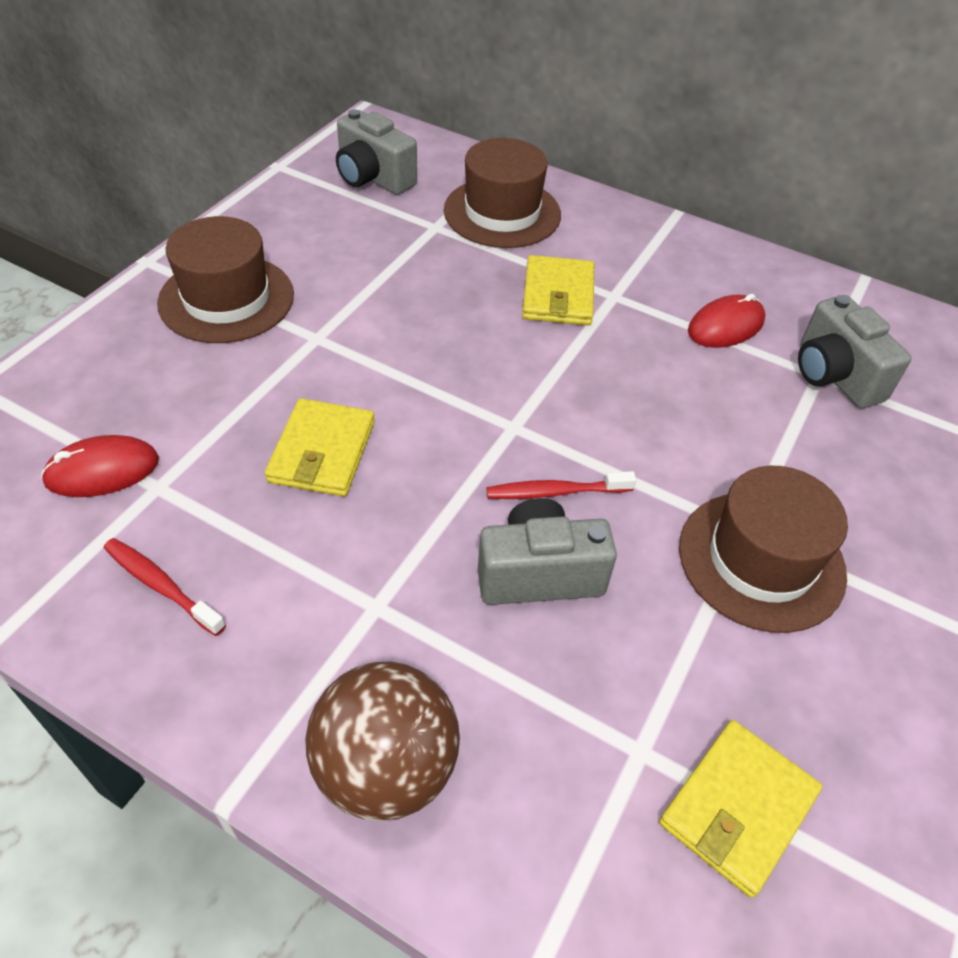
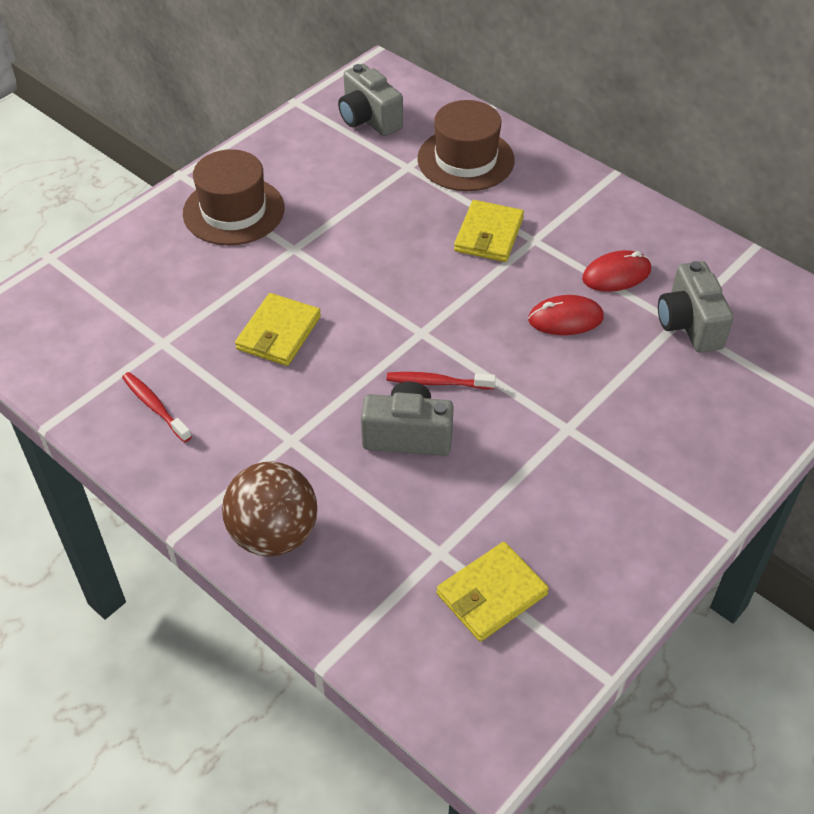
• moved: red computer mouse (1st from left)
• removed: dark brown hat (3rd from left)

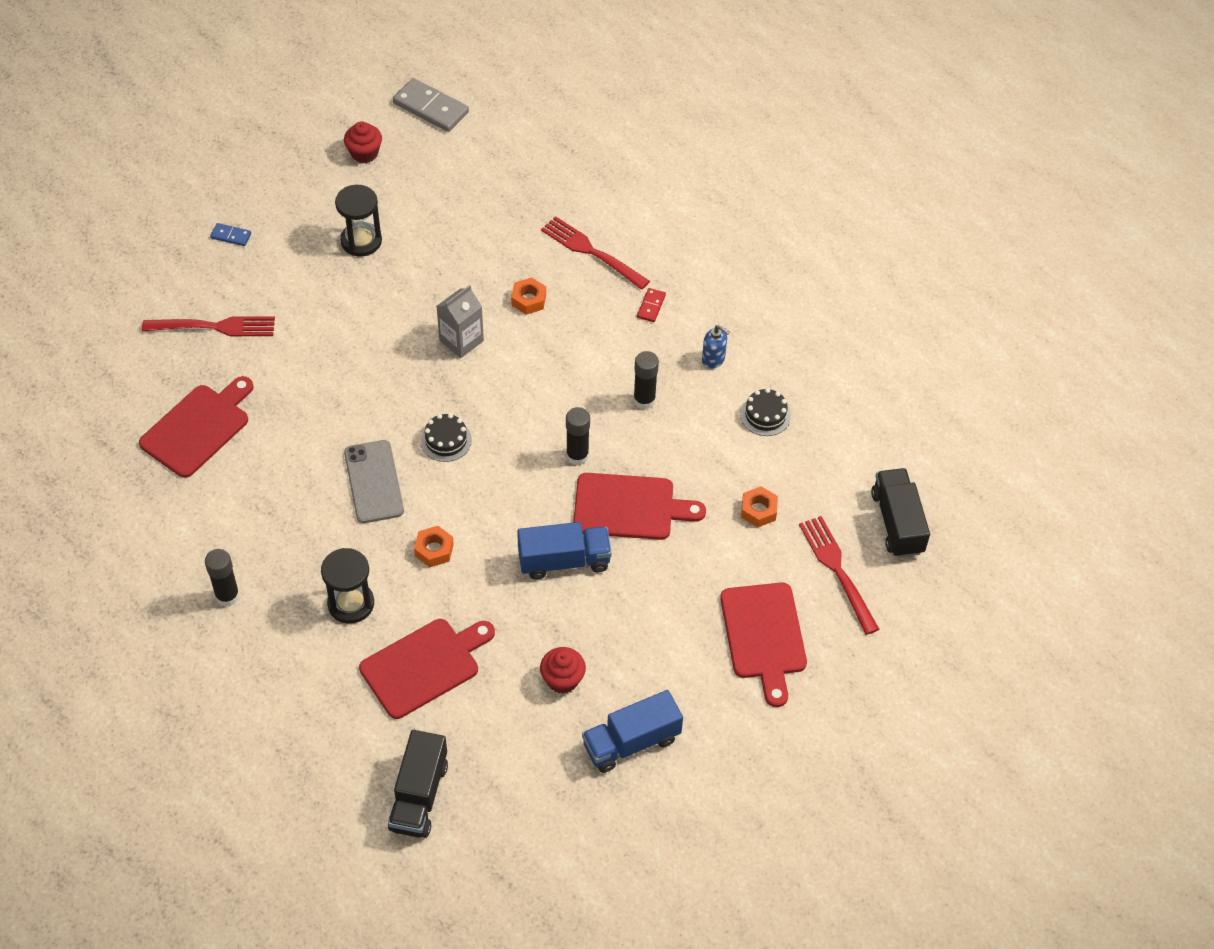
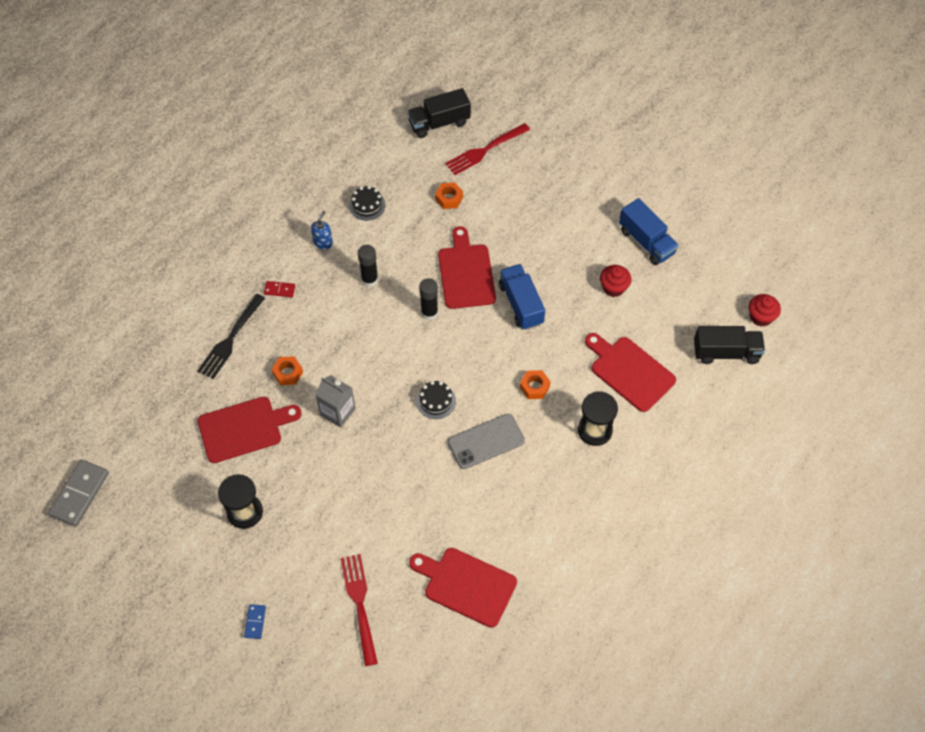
• recoloured: red dinner fork (2nd from left) to black dinner fork
• moved: red chopping board (4th from left in the first image) to red chopping board (1st from left)
• moved: red fairy cake (1st from left in the first image) to red fairy cake (2nd from left)
• removed: black glue stick (1st from left)

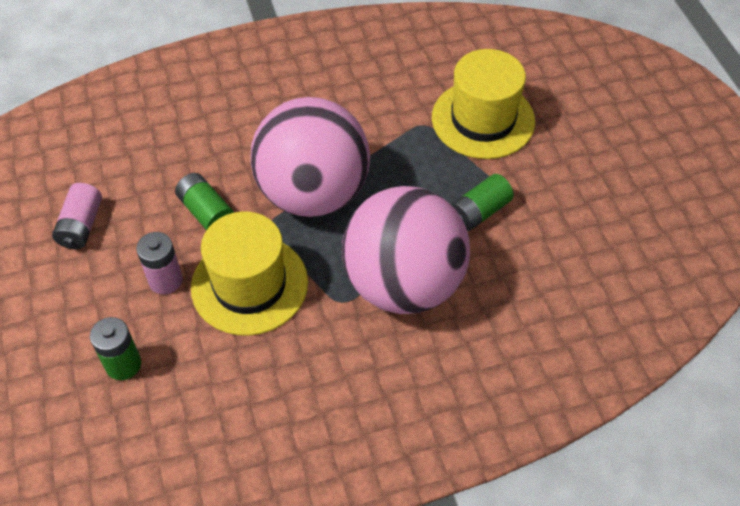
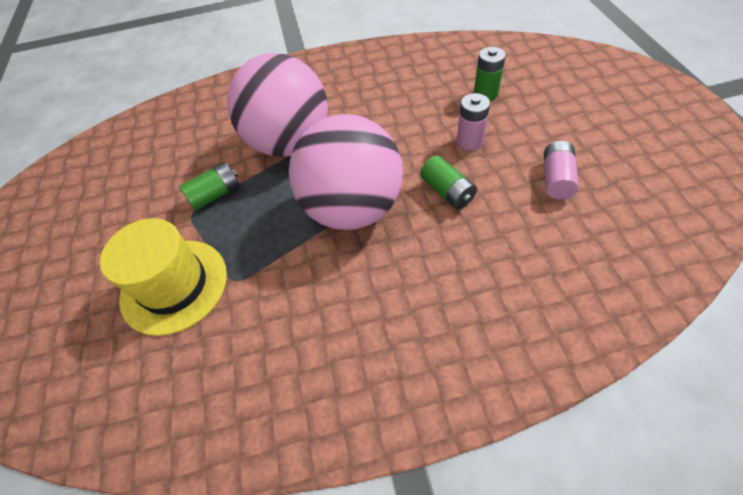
• removed: bright yellow hat (1st from left)

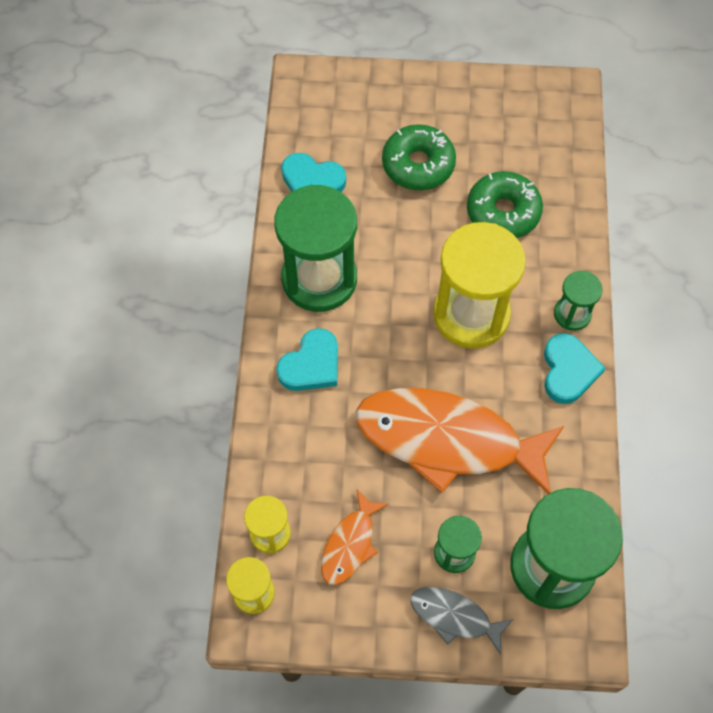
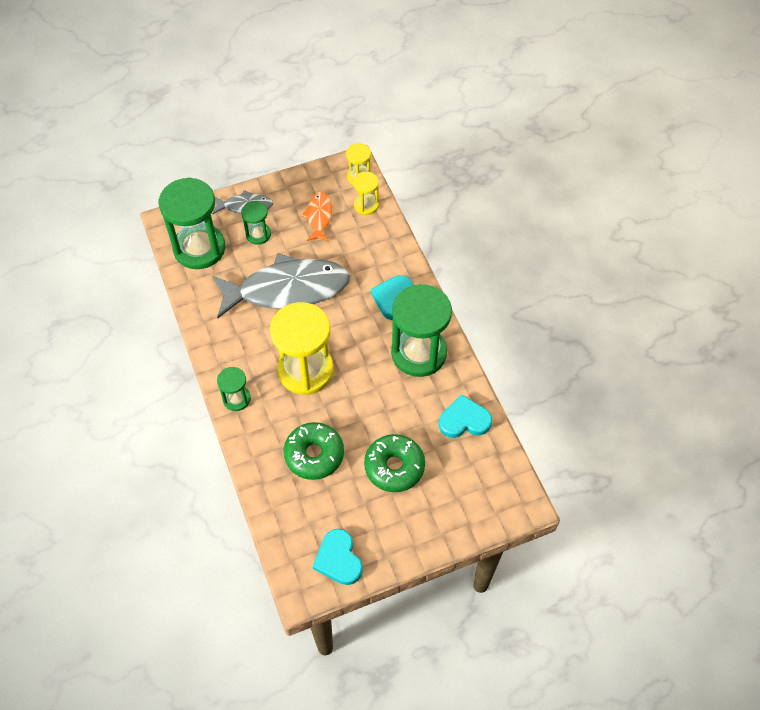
• recoloured: orange-coloured fish (2nd from left) to gray fish (2nd from left)
• moved: teal love heart (3rd from left in the first image) to teal love heart (1st from left)

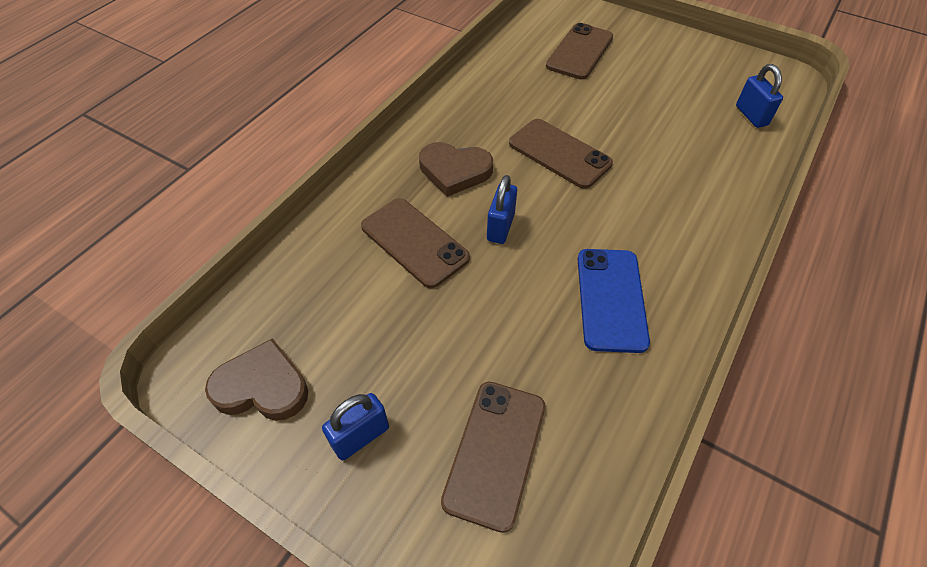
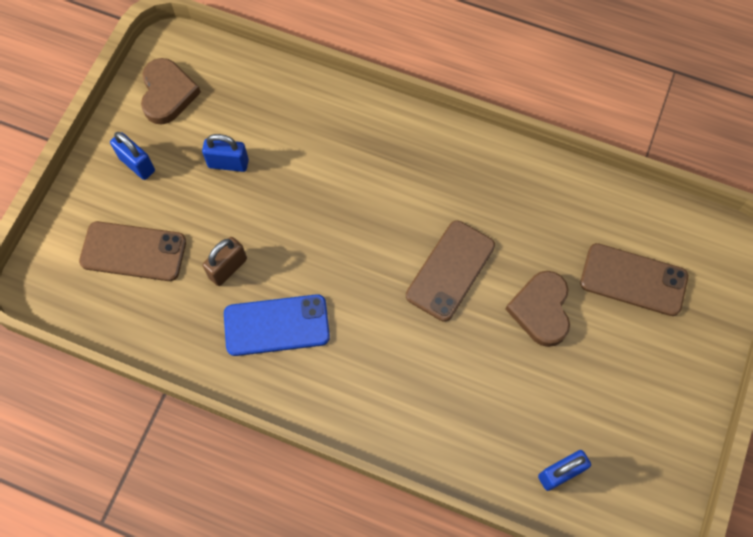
• moved: cobalt small lock (2nd from left)
• added: dark brown small lock
• moved: dark brown love heart (2nd from left)
• removed: dark brown mobile phone (1st from left)

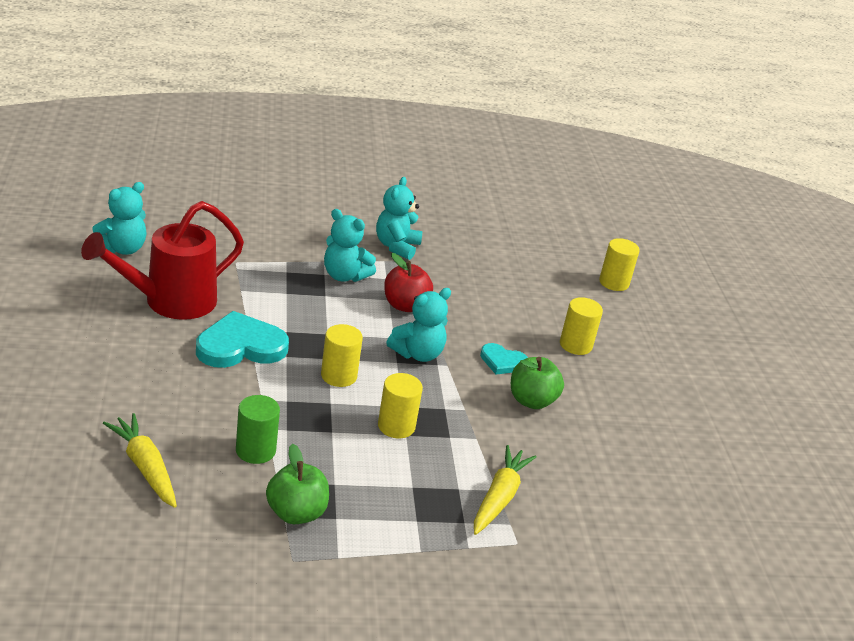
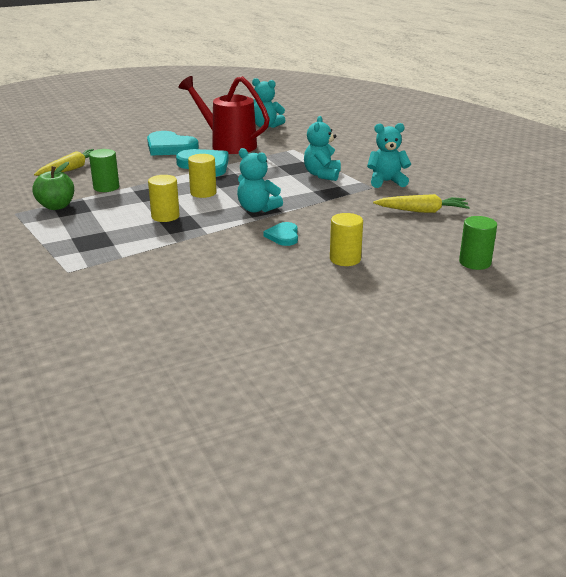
• added: teal love heart (1st from left)
• moved: bright yellow root vegetable (2nd from left)
• recoloured: bright yellow cylinder (4th from left) to green cylinder (2nd from left)
• removed: red apple fruit
• removed: green apple fruit (2nd from left)

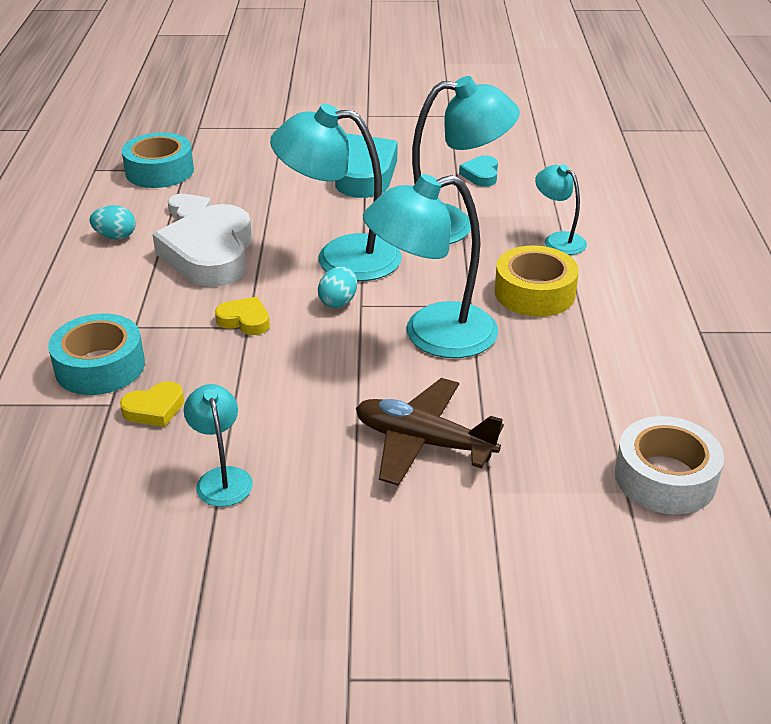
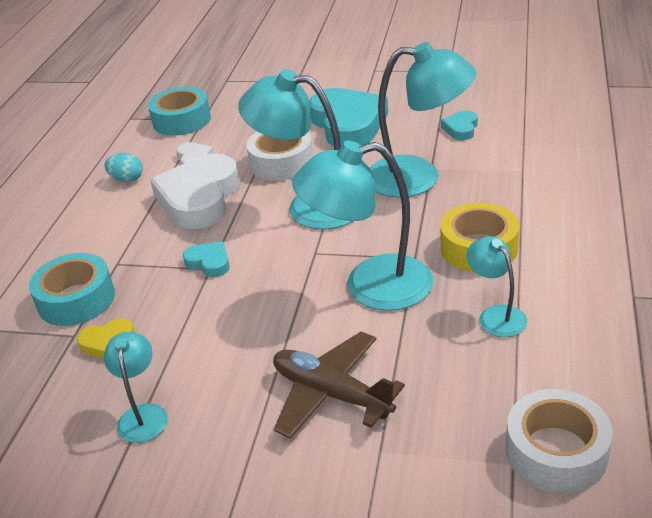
• recoloured: bright yellow love heart (2nd from left) to teal love heart (1st from left)
• added: snow-white tape (1st from left)
• moved: teal reading lamp (5th from left)
• removed: teal toy egg (2nd from left)

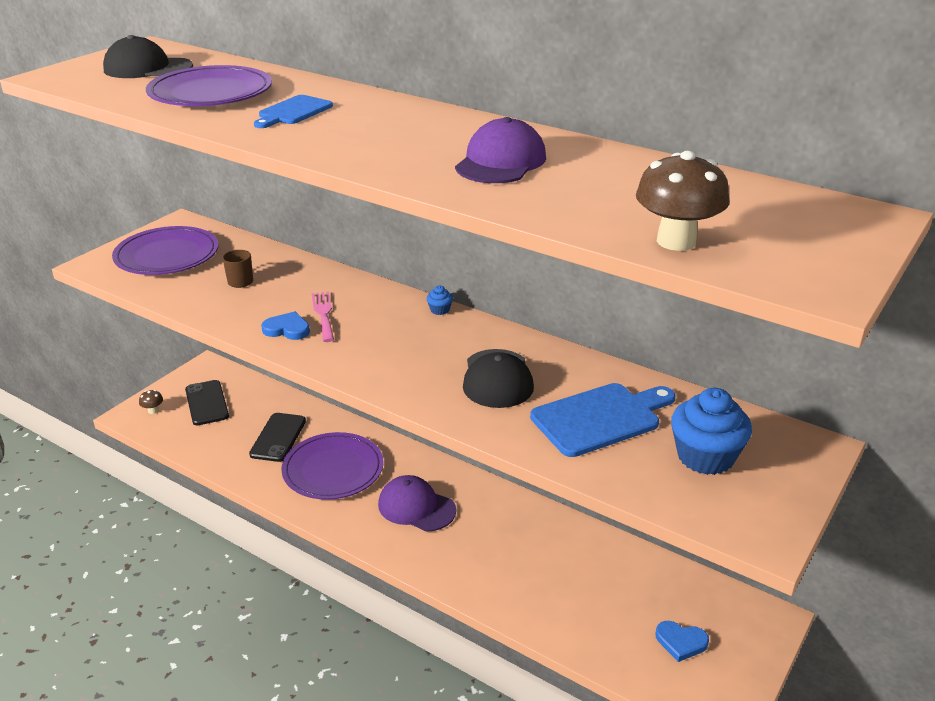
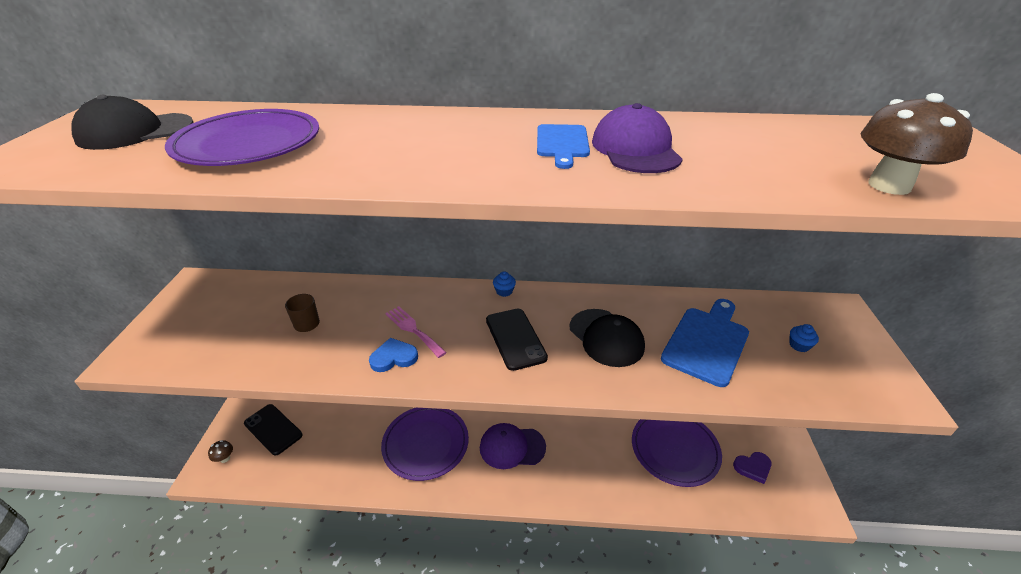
• moved: black mobile phone (2nd from left)
• moved: cobalt chopping board (1st from left)
• moved: purple flat dish (1st from left in the first image) to purple flat dish (3rd from left)
• recoloured: cobalt love heart (2nd from left) to purple love heart
• resized: cobalt fairy cake (2nd from left) x0.43

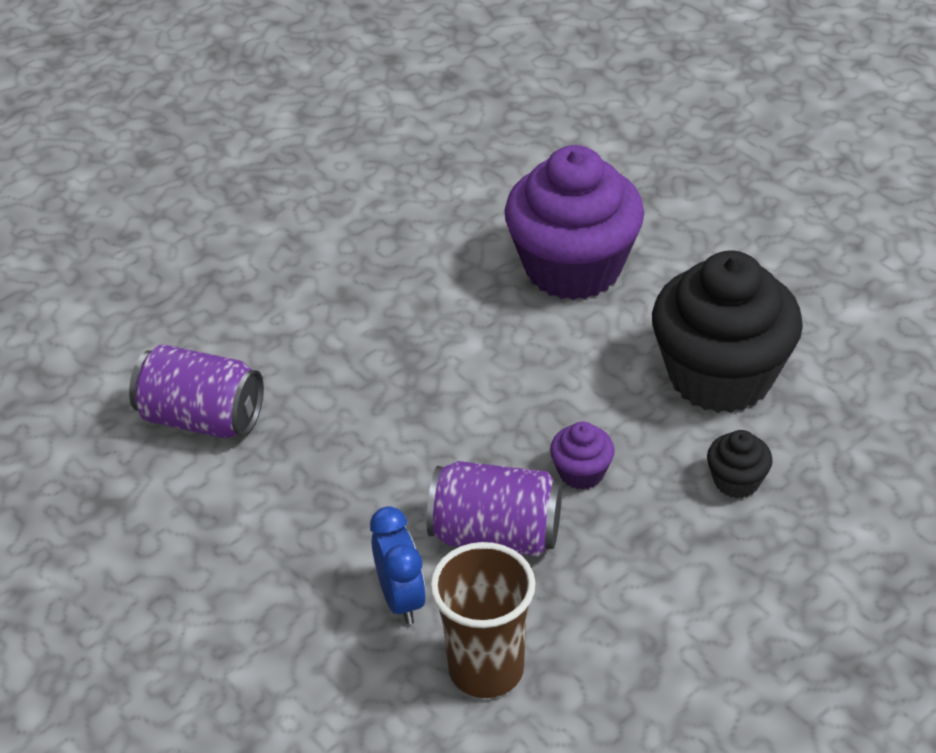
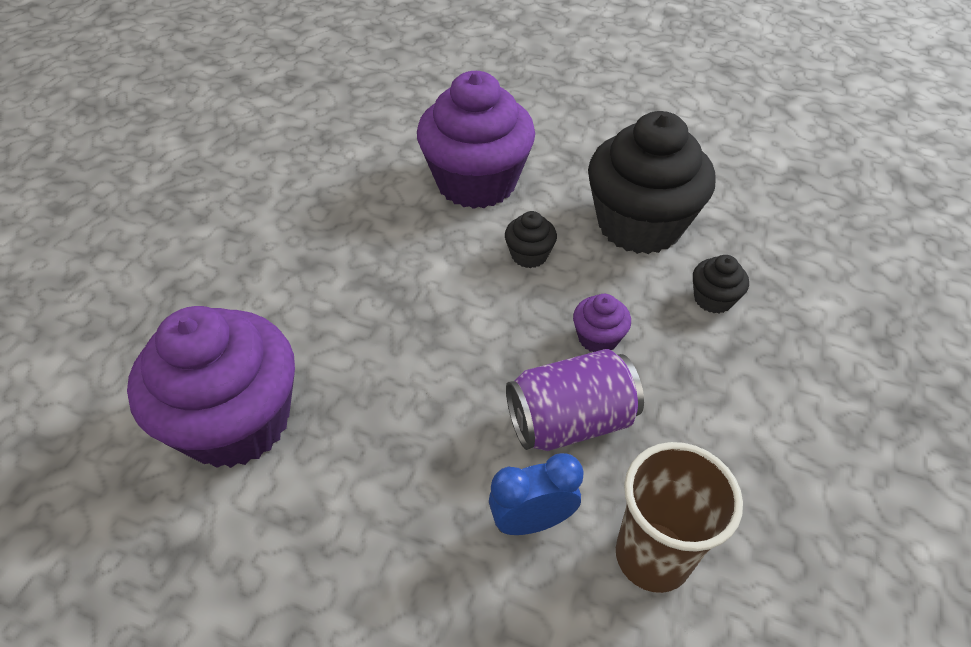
• replaced: purple can (1st from left) to purple fairy cake (1st from left)
• turned: cobalt clock 60 degrees counterclockwise
• added: black fairy cake (1st from left)

